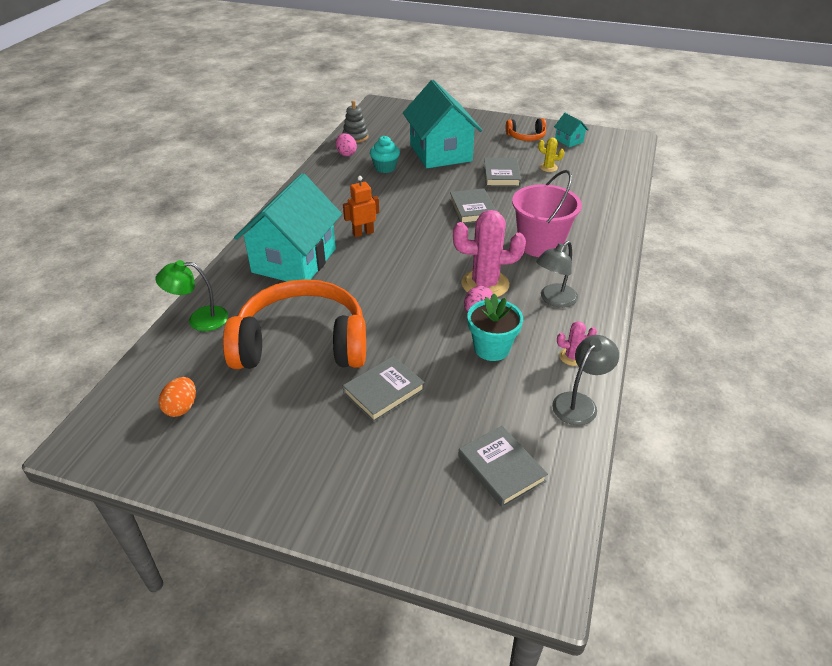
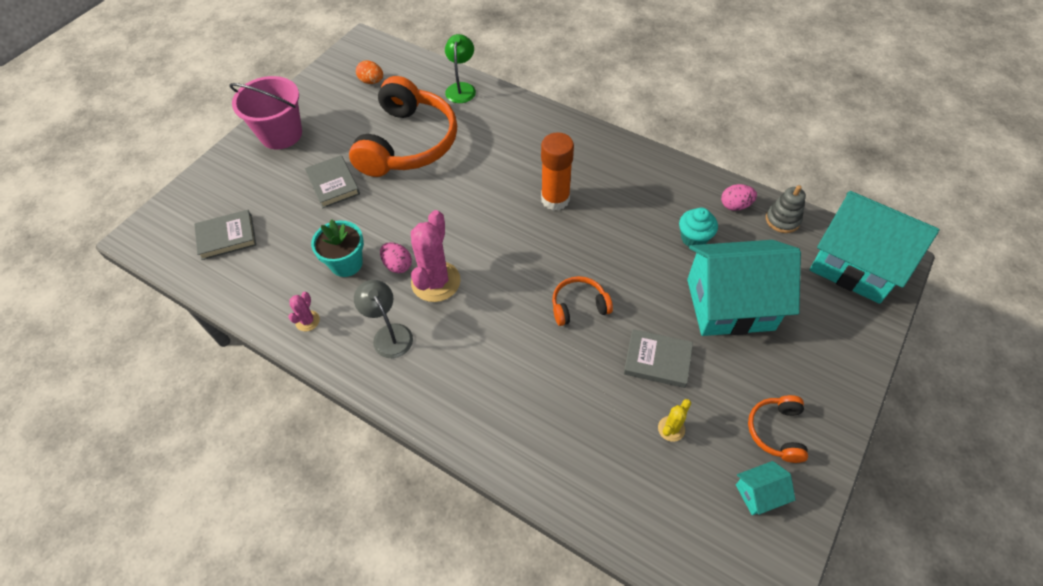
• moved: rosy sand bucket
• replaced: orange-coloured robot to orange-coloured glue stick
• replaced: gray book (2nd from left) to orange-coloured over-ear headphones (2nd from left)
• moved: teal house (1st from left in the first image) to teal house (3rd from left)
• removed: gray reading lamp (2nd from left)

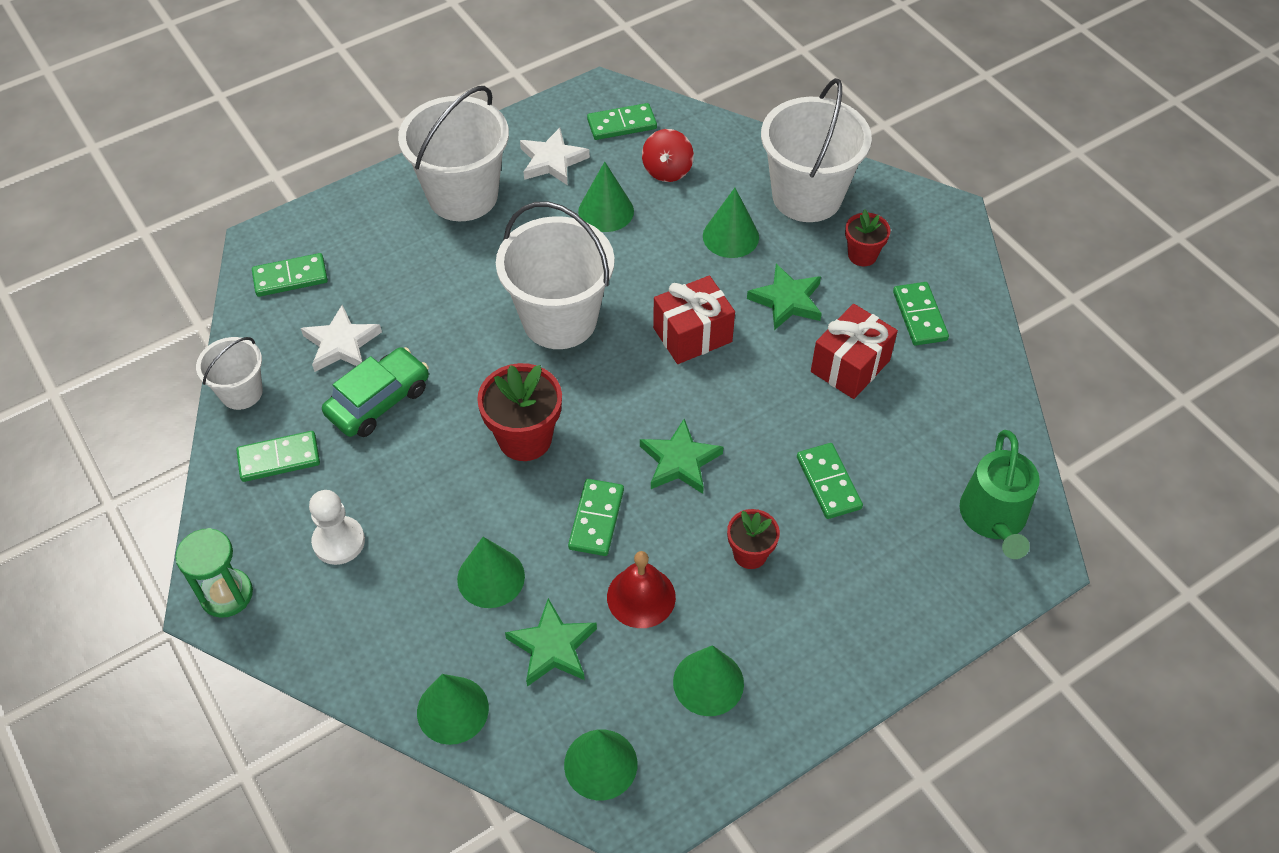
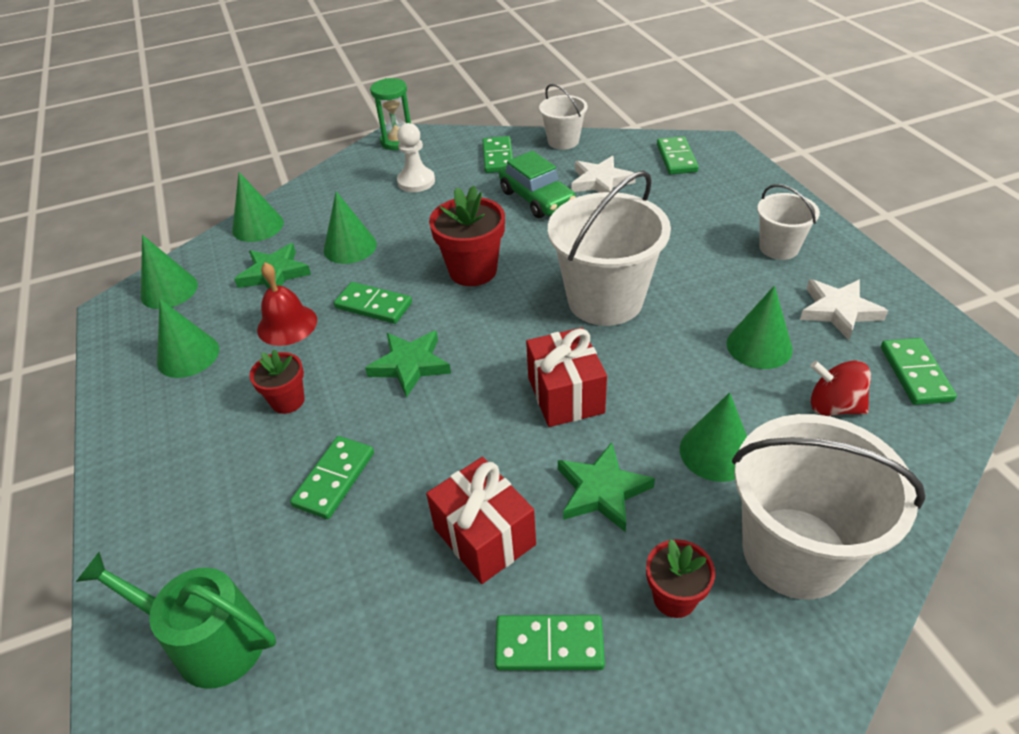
• turned: green domino (5th from left in the first image) 60 degrees counterclockwise
• resized: snow-white sand bucket (2nd from left in the first image) x0.54

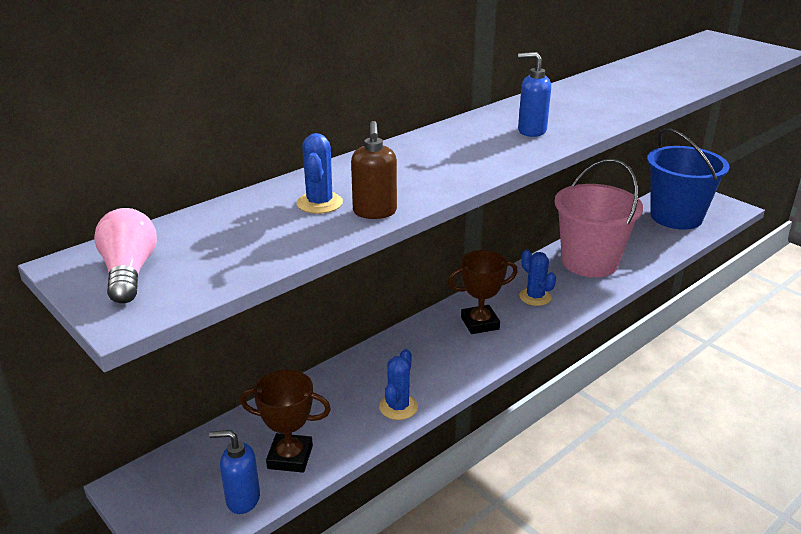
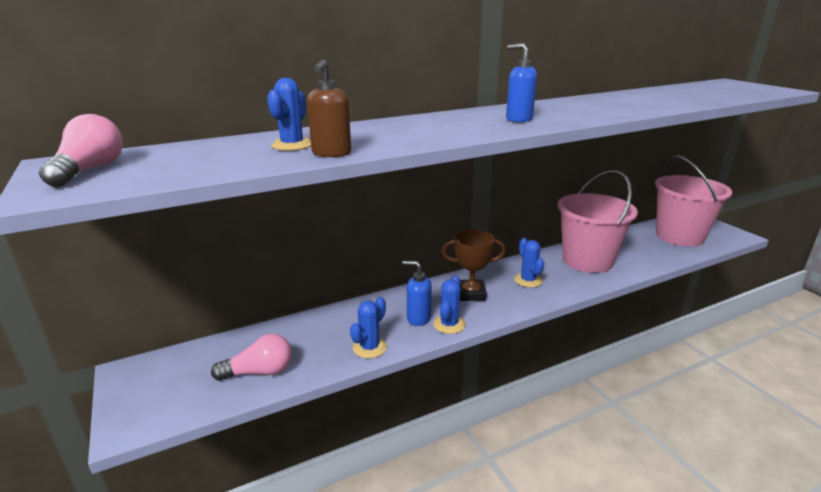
• replaced: dark brown award cup (1st from left) to rosy light bulb (2nd from left)
• moved: cobalt soap dispenser (1st from left)
• added: cobalt prickly plant (3rd from left)
• recoloured: cobalt sand bucket to rosy sand bucket (2nd from left)

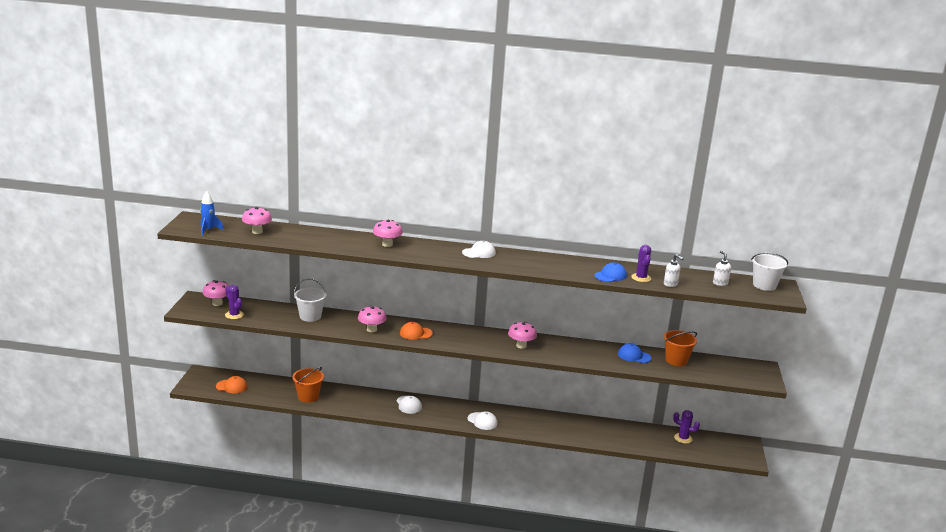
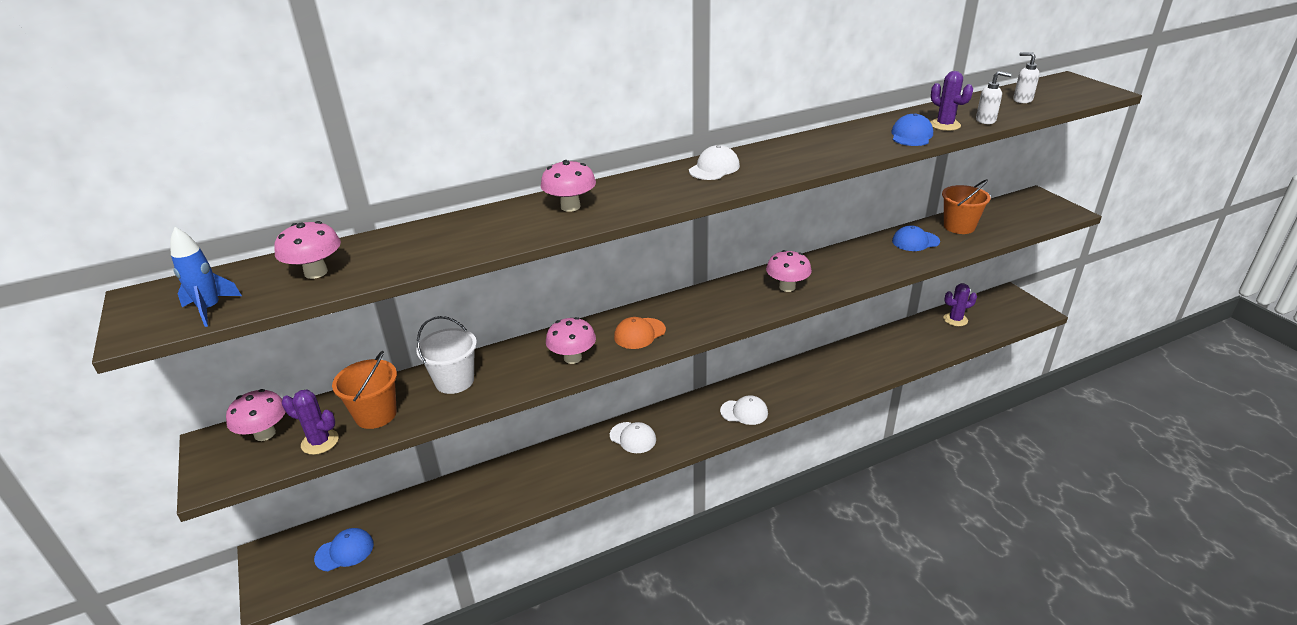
• recoloured: orange-coloured peaked cap (1st from left) to cobalt peaked cap (1st from left)
• moved: orange-coloured sand bucket (1st from left)
• removed: snow-white sand bucket (2nd from left)

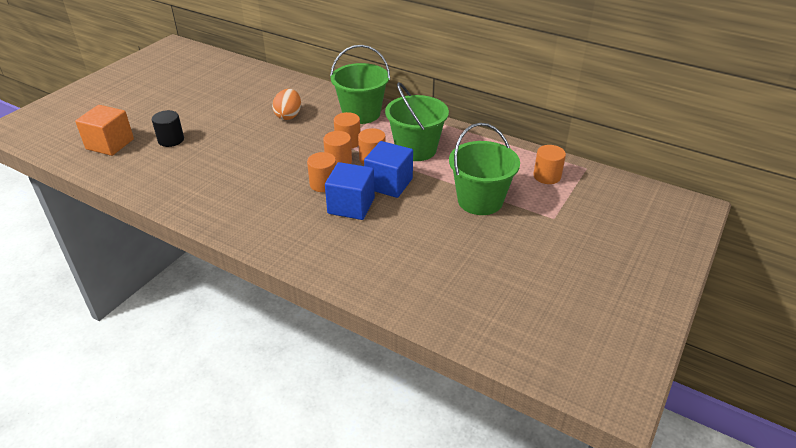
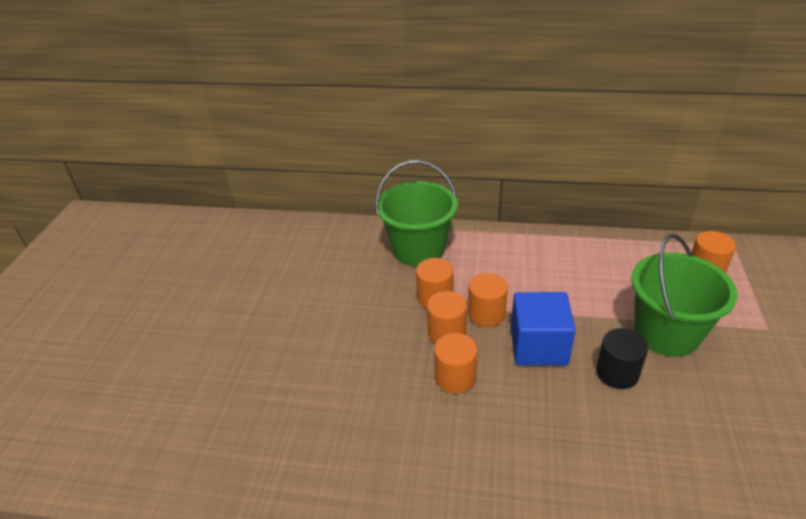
• moved: black cylinder
• removed: orange-coloured cube
• removed: orange-coloured toy egg
• removed: cobalt cube (1st from left)
• removed: green sand bucket (2nd from left)

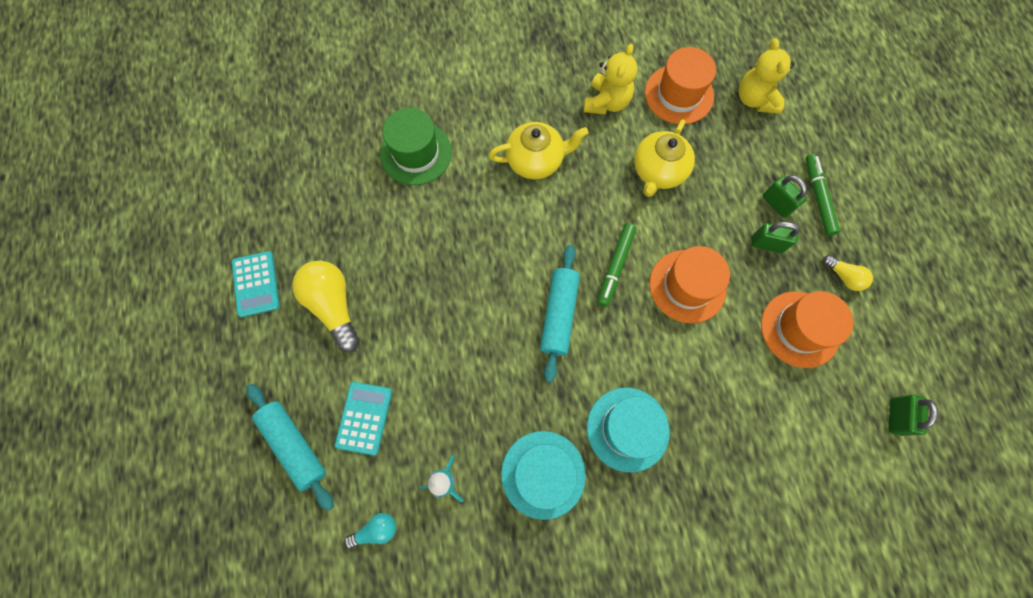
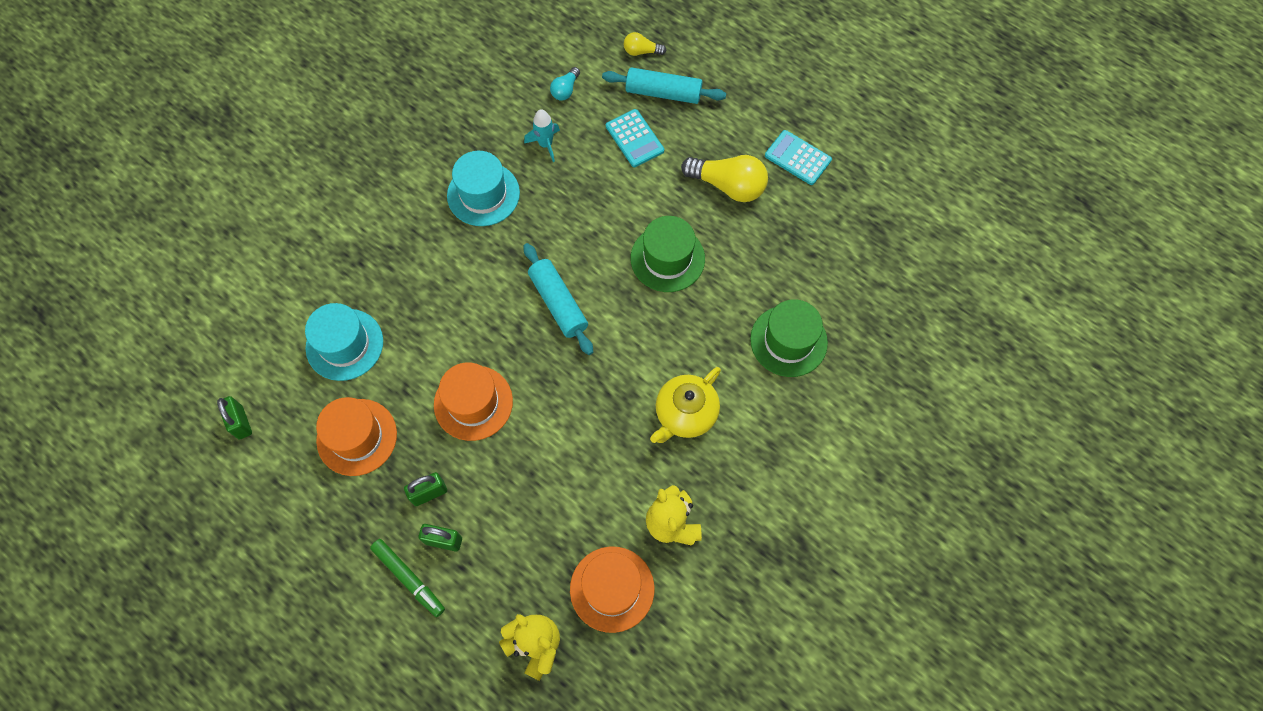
• moved: teal hat (2nd from left in the first image) to teal hat (1st from left)
• moved: bright yellow light bulb (2nd from left in the first image) to bright yellow light bulb (1st from left)
• added: green hat (1st from left)
• removed: green marker (1st from left)
• removed: bright yellow china teapot (2nd from left)

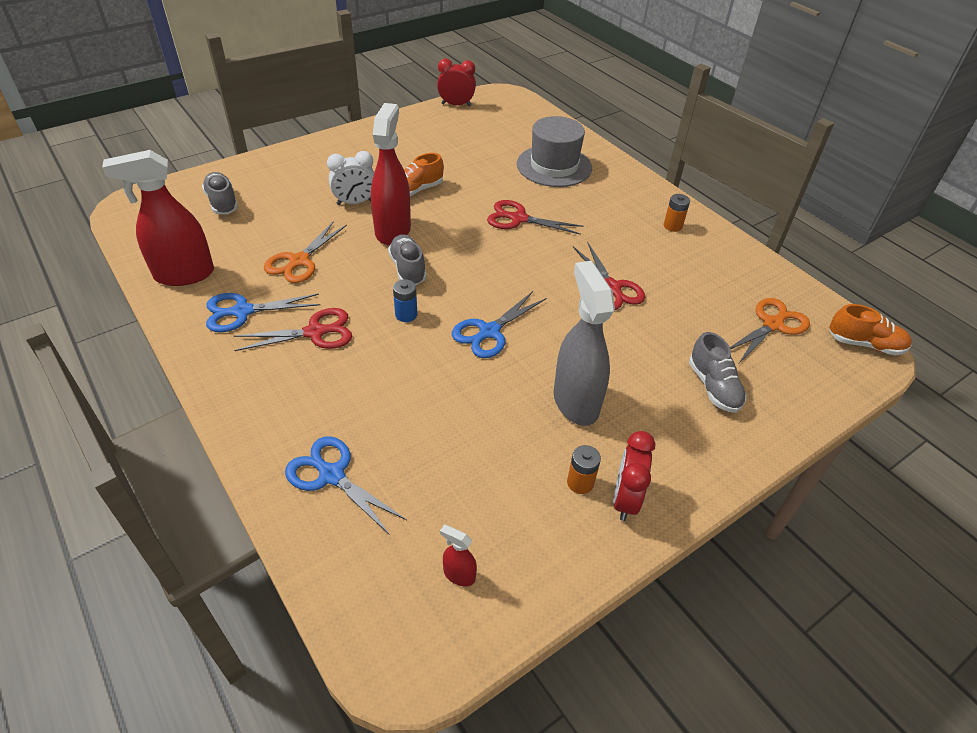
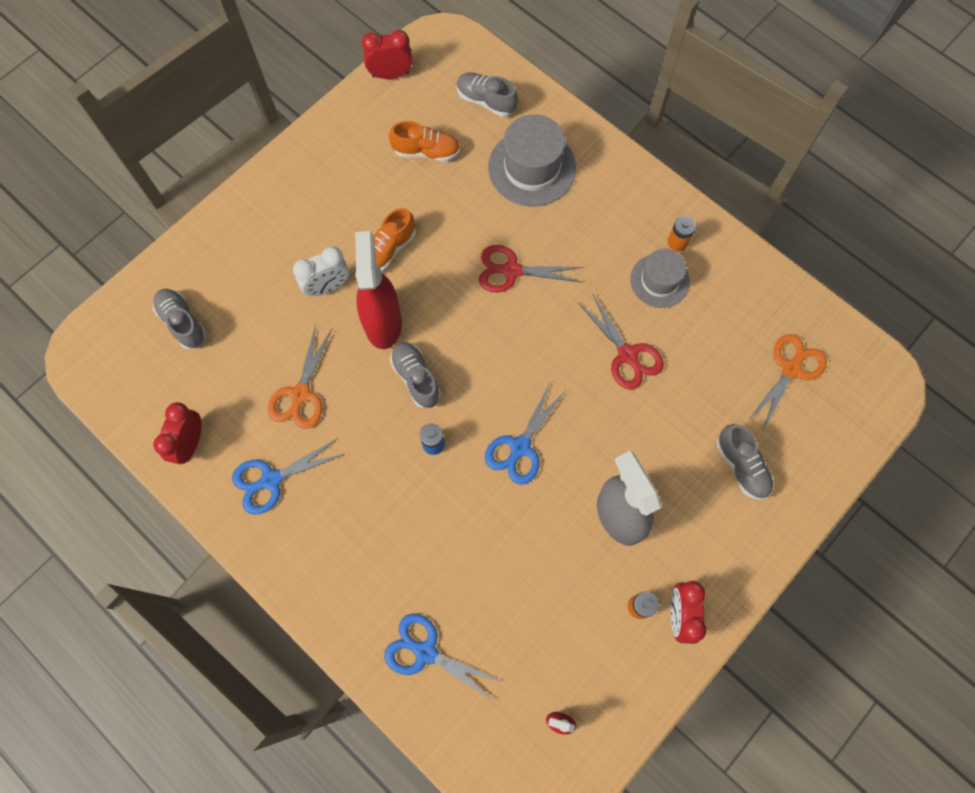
• replaced: red sprayer (1st from left) to red clock (1st from left)
• moved: orange-coloured sneaker (2nd from left)
• added: gray sneaker (3rd from left)
• added: gray hat (2nd from left)
• removed: red shears (1st from left)

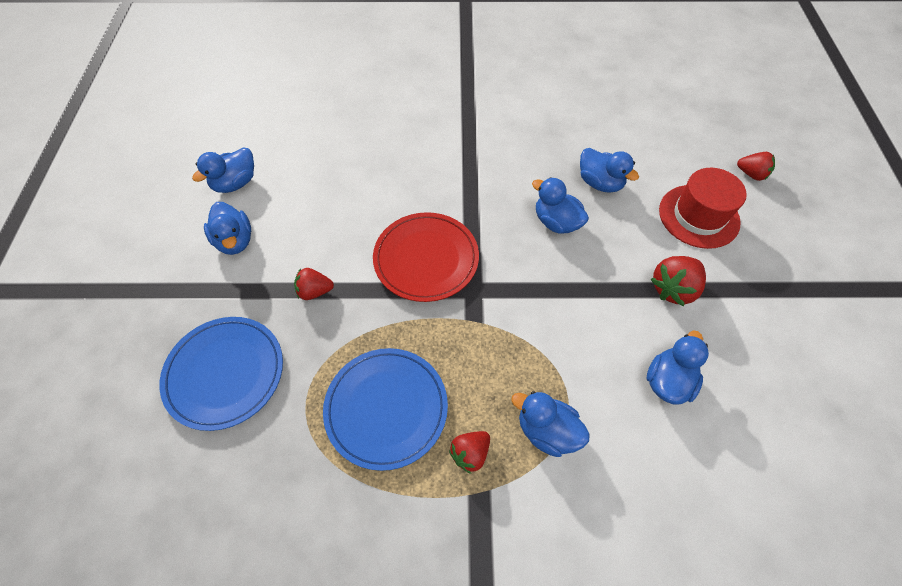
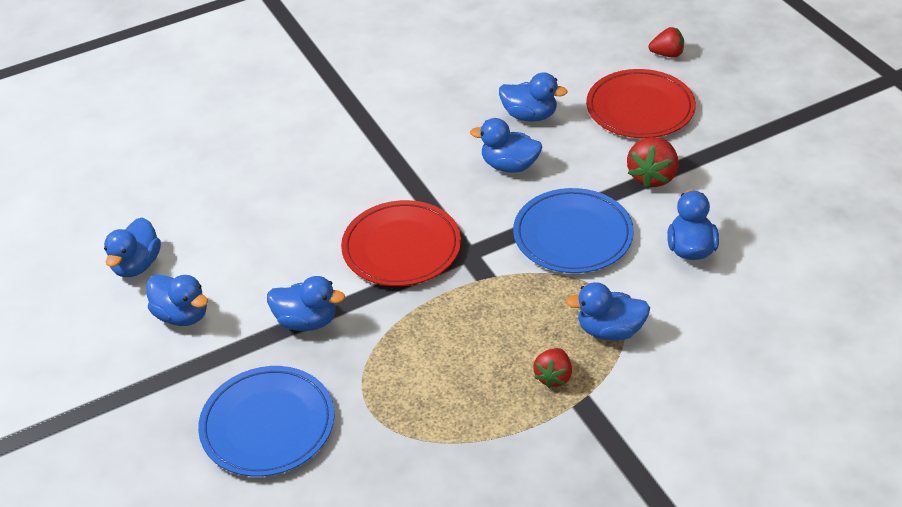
• replaced: red strawberry (1st from left) to cobalt rubber duck (3rd from left)
• moved: cobalt flat dish (2nd from left)
• replaced: red hat to red flat dish (2nd from left)

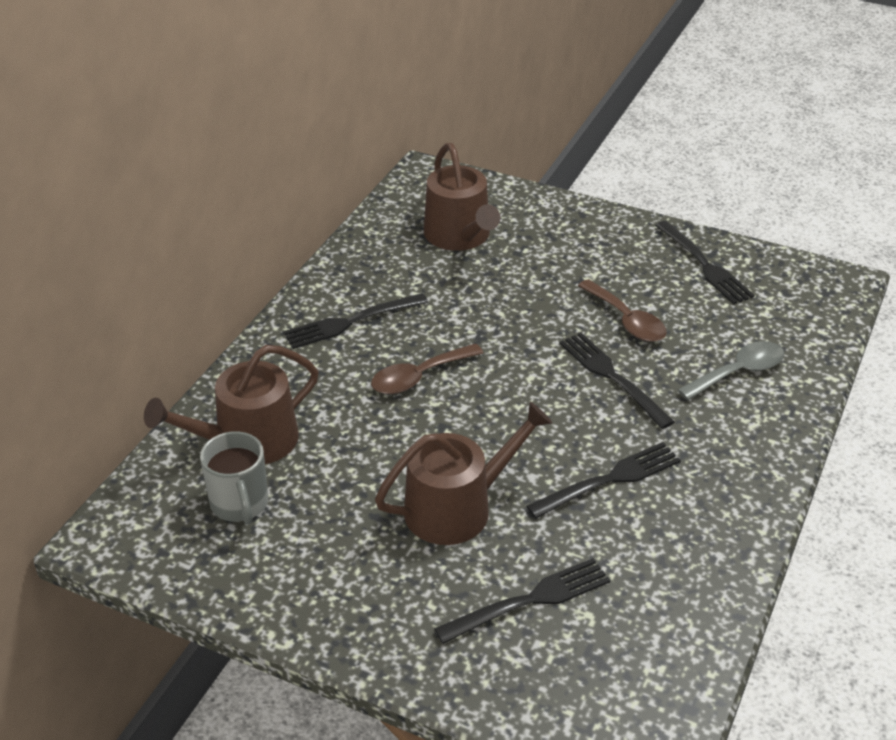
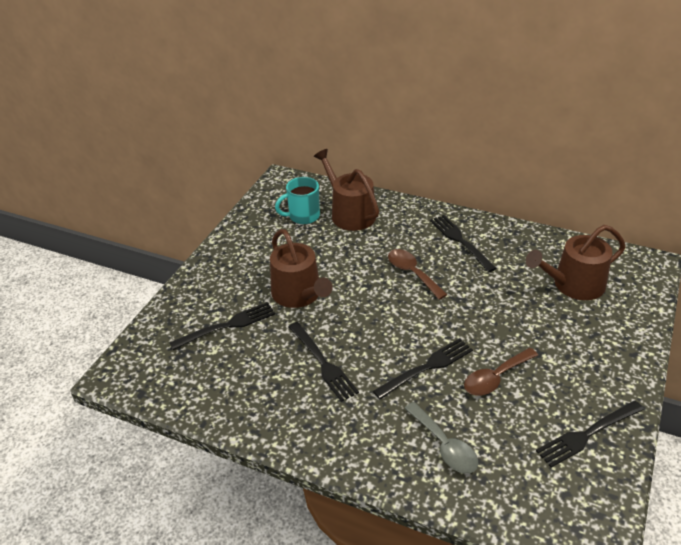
• turned: black dinner fork (2nd from left in the first image) 90 degrees counterclockwise
• recoloured: gray coffee mug to teal coffee mug

